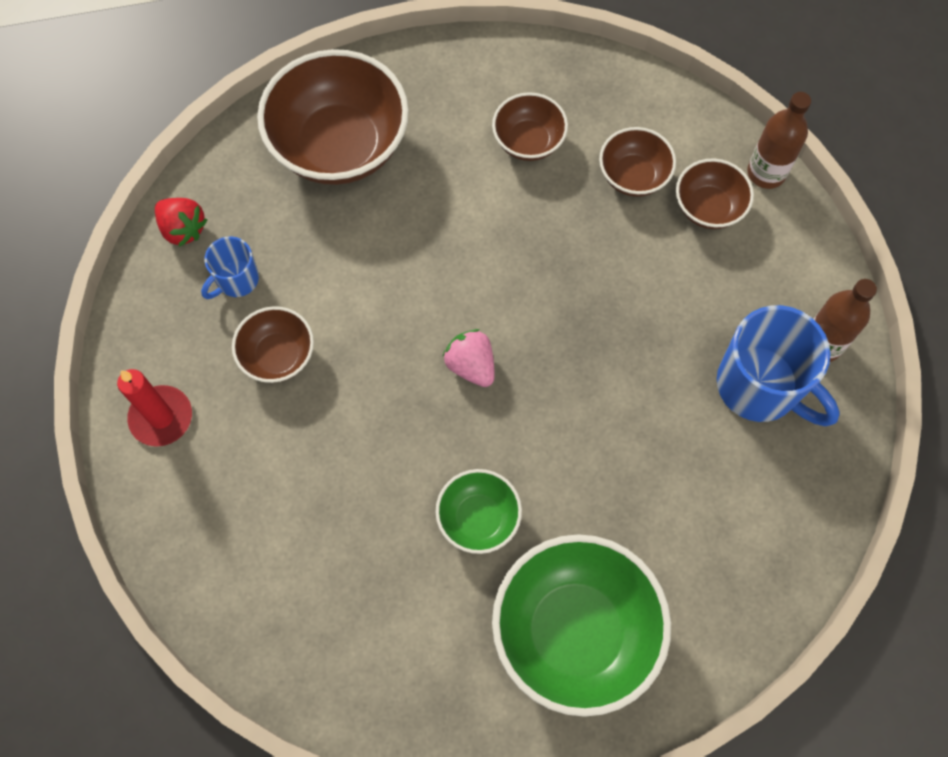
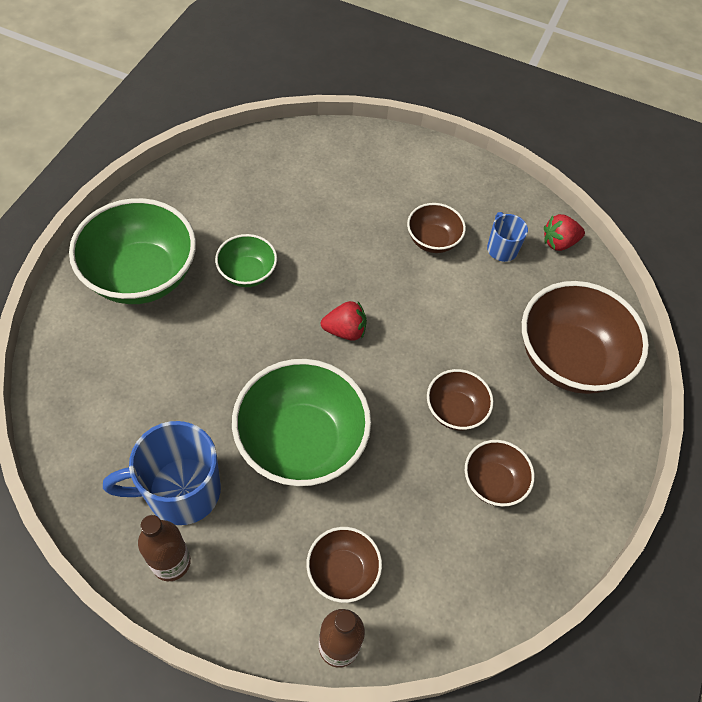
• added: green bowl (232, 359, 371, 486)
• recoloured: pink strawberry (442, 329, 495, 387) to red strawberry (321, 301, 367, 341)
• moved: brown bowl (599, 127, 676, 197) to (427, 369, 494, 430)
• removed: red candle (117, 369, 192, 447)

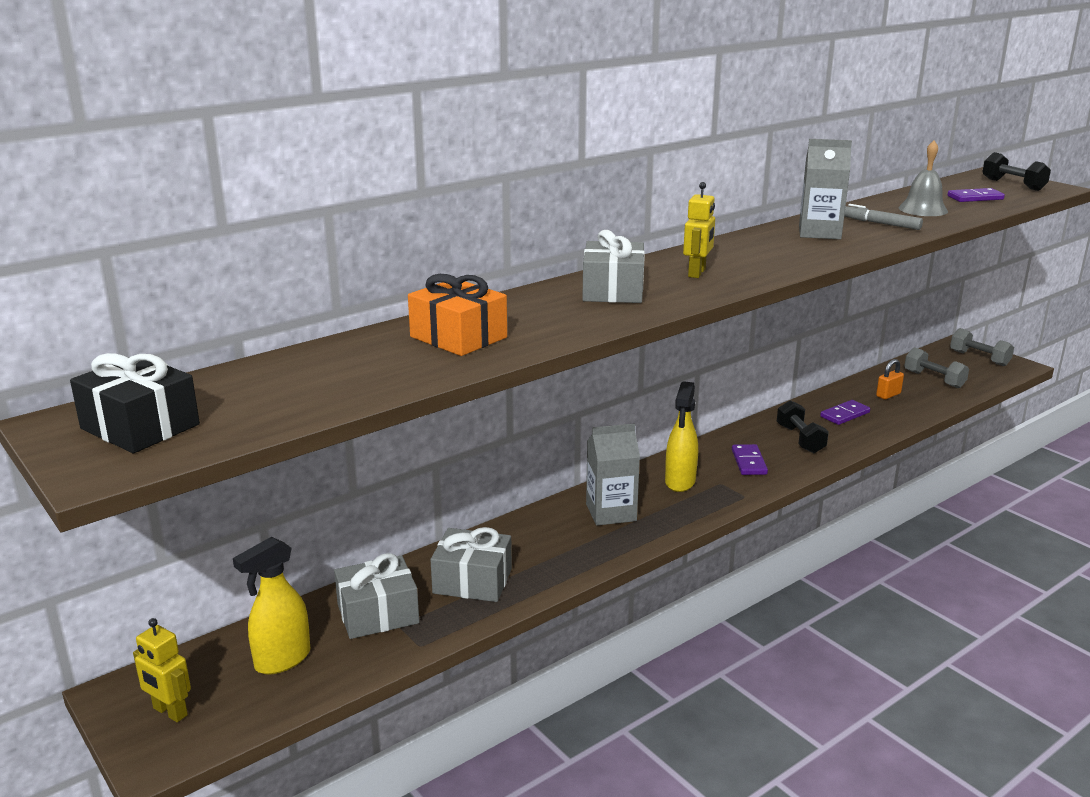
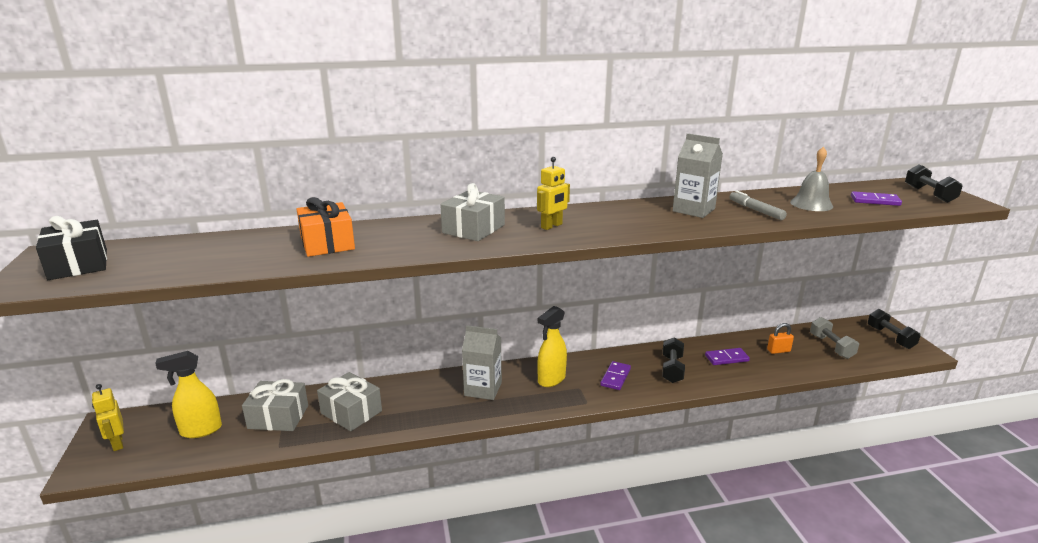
• recoloured: grey dumbbell (950, 328, 1014, 366) to black dumbbell (868, 309, 921, 349)

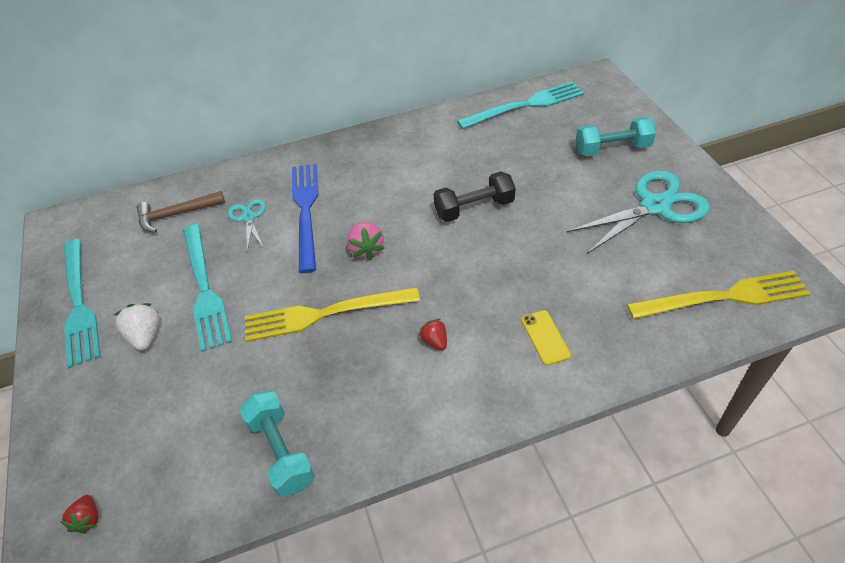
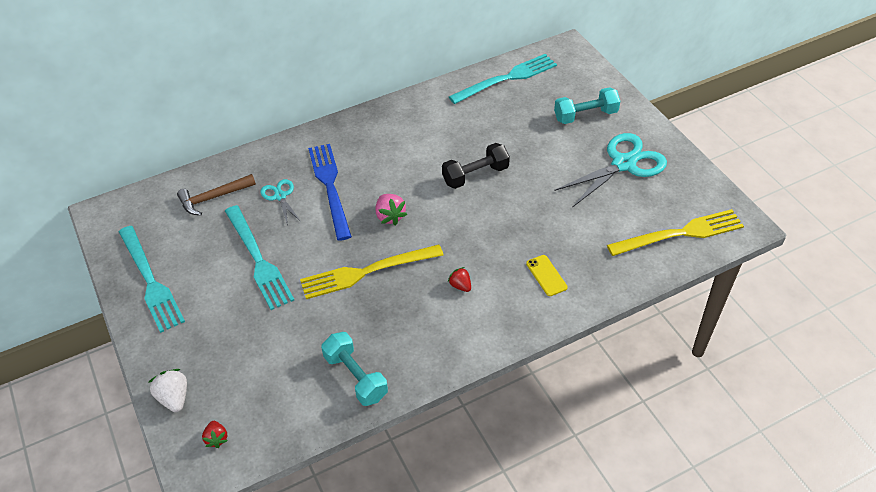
• moved: white strawberry (114, 303, 160, 351) to (148, 369, 187, 412)

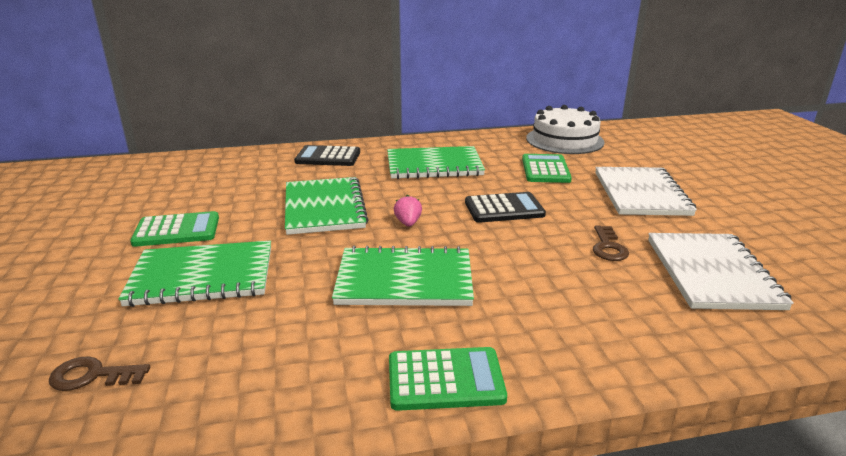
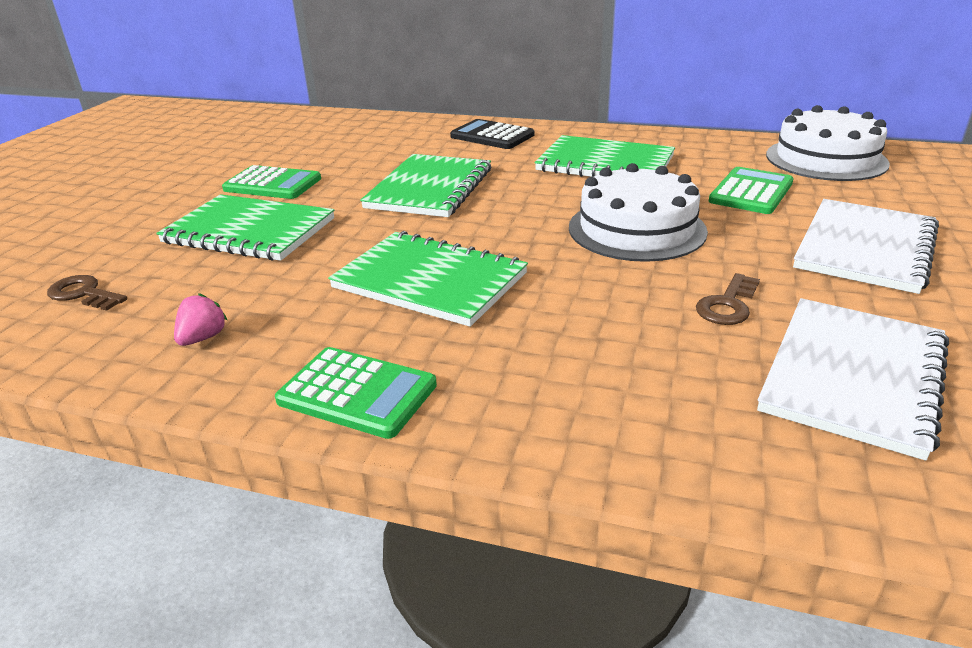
• moved: pink strawberry (394, 195, 422, 226) to (174, 293, 228, 346)
• replaced: black calculator (465, 192, 546, 223) to white cake (569, 163, 708, 262)

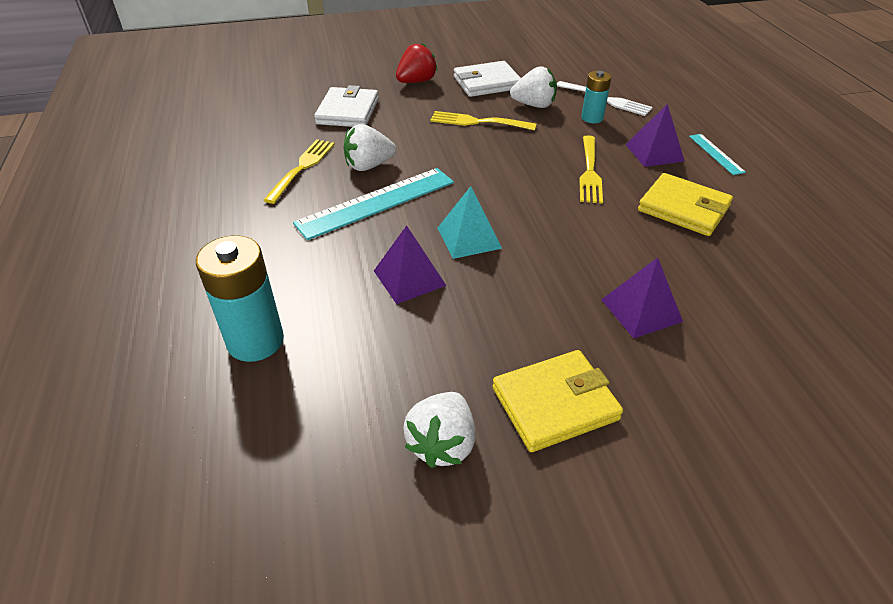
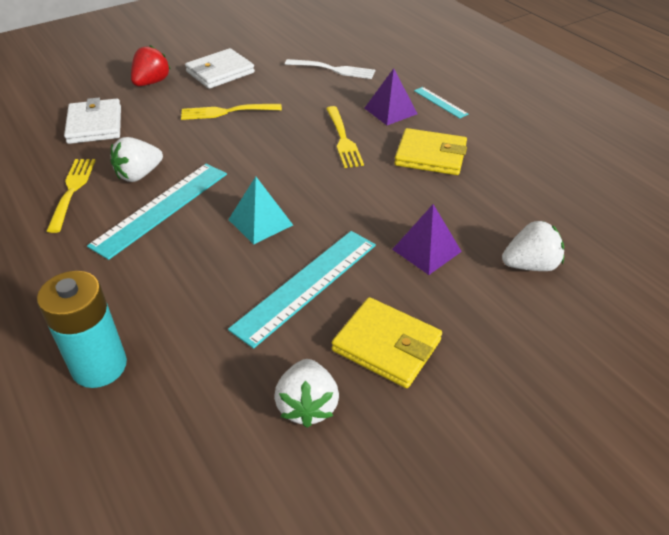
• added: turquoise ruler (228, 231, 376, 349)
• turned: yellow wallet (492, 350, 623, 452) = (332, 297, 442, 388) 75 degrees clockwise
• moved: white strawberry (510, 66, 557, 108) to (502, 221, 564, 271)
• removed: purple pyramid (374, 225, 446, 304)
• removed: turquoise battery (581, 71, 611, 123)

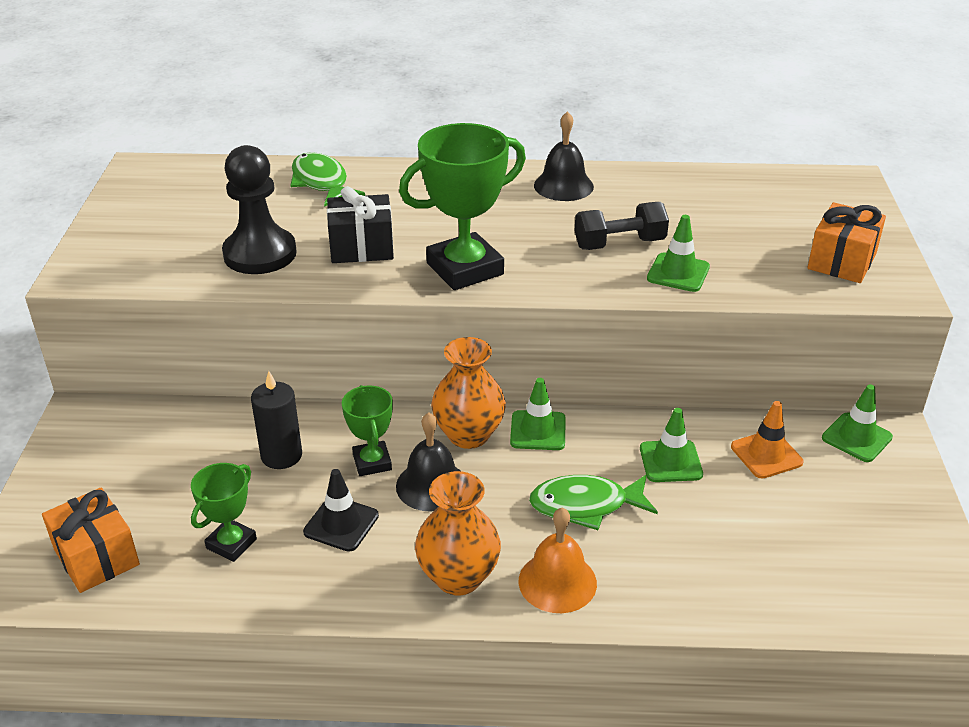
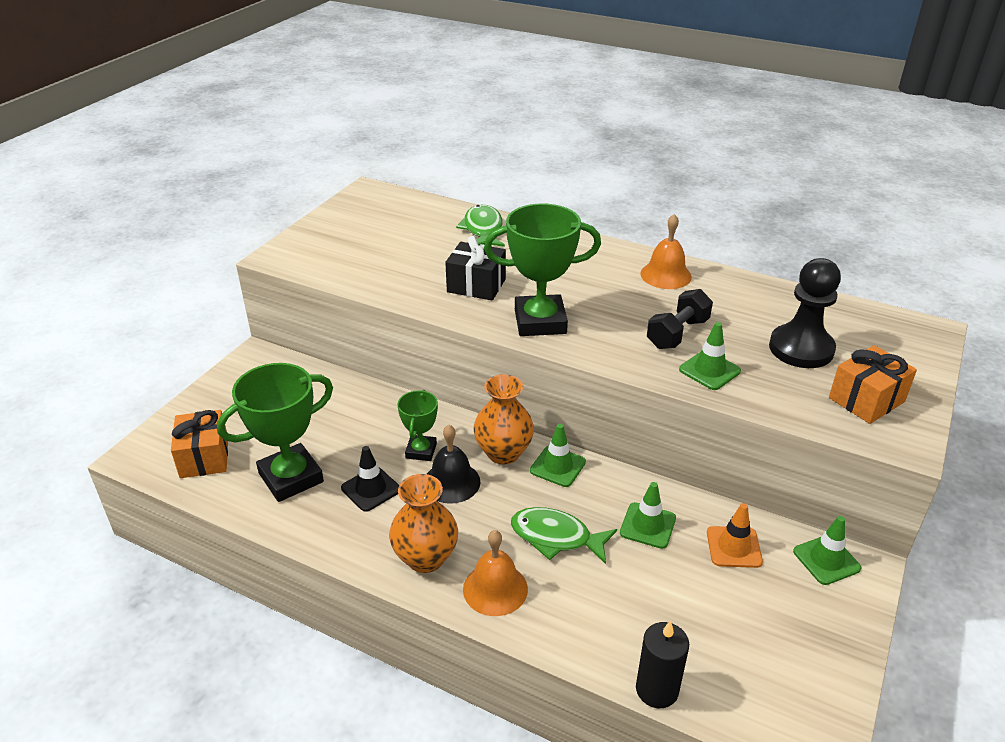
• resized: green trophy (191, 463, 257, 562) = (217, 363, 333, 502) x1.81
• moved: black candle (251, 371, 302, 469) to (636, 620, 689, 708)
• recoloured: black bell (534, 111, 594, 201) to orange bell (640, 214, 692, 289)
• turned: black dumbbell (575, 202, 669, 250) = (647, 289, 713, 349) 60 degrees counterclockwise
• moved: black pawn (222, 145, 297, 274) to (769, 258, 841, 368)

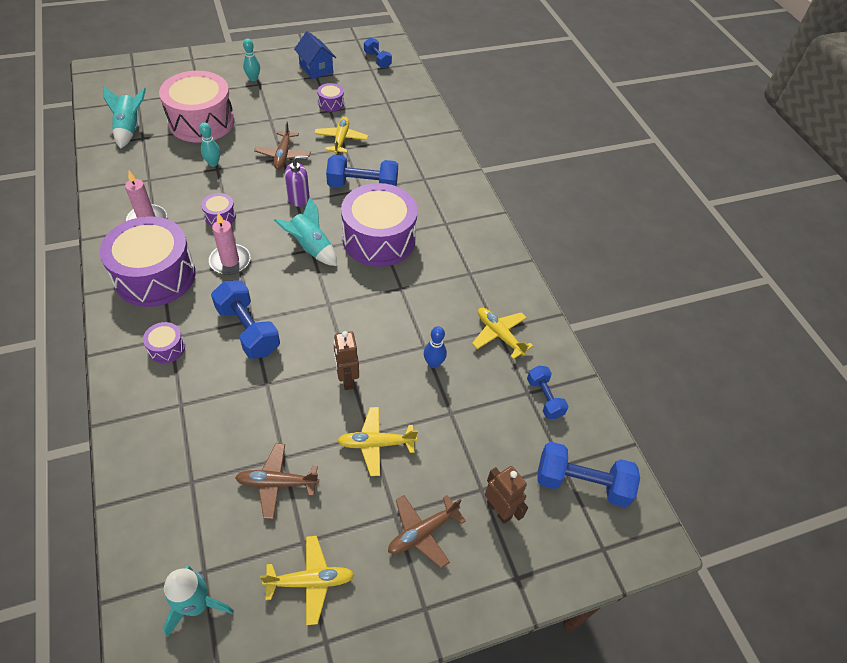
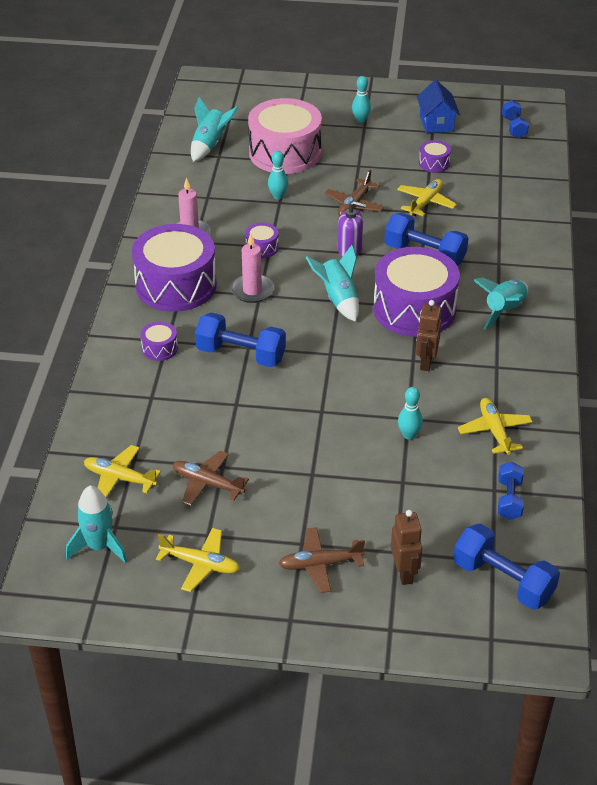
• moved: yellow plane (337, 407, 418, 476) to (84, 445, 161, 498)
• turned: blue dumbbell (211, 280, 280, 359) = (195, 313, 286, 367) 60 degrees counterclockwise
• recoloured: blue bowling pin (424, 326, 447, 368) to turquoise bowling pin (398, 387, 423, 440)
• moved: brown robot (334, 331, 359, 390) to (416, 300, 442, 371)
• added: turquoise rocket (473, 277, 528, 330)

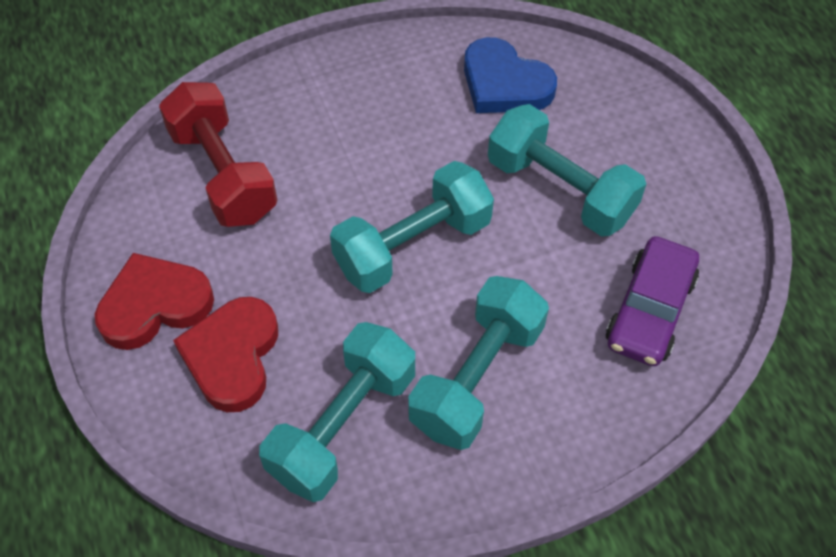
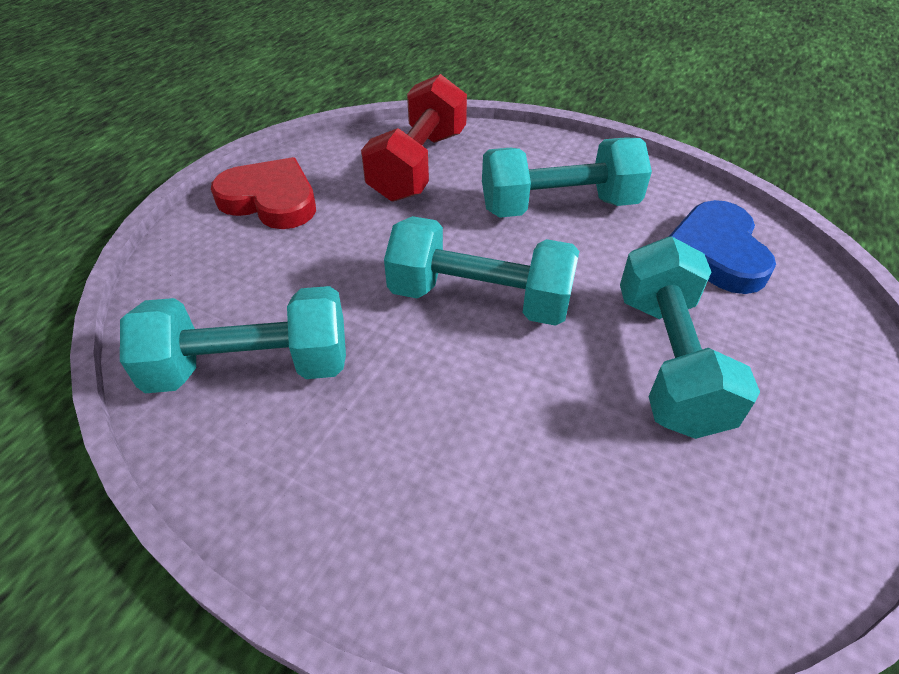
• moved: turquoise dumbbell (408, 276, 549, 450) to (482, 137, 652, 218)
• removed: red heart (173, 297, 278, 412)
• removed: purple car (606, 236, 699, 366)

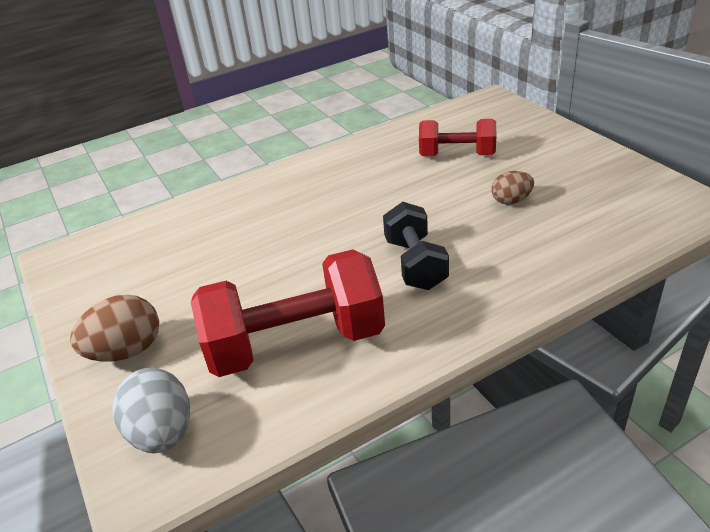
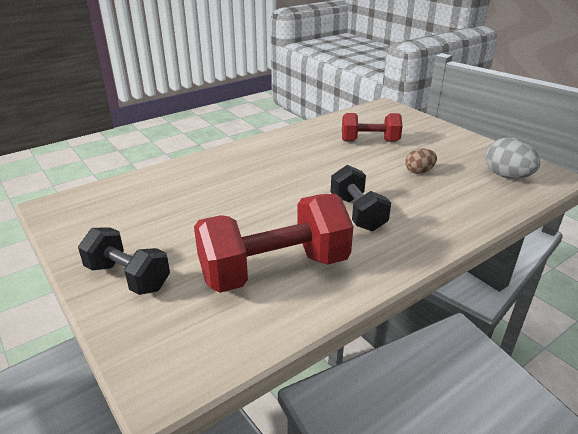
• replaced: brown egg (70, 294, 159, 362) to black dumbbell (78, 227, 170, 295)
• moved: grey egg (112, 368, 190, 453) to (486, 137, 540, 179)

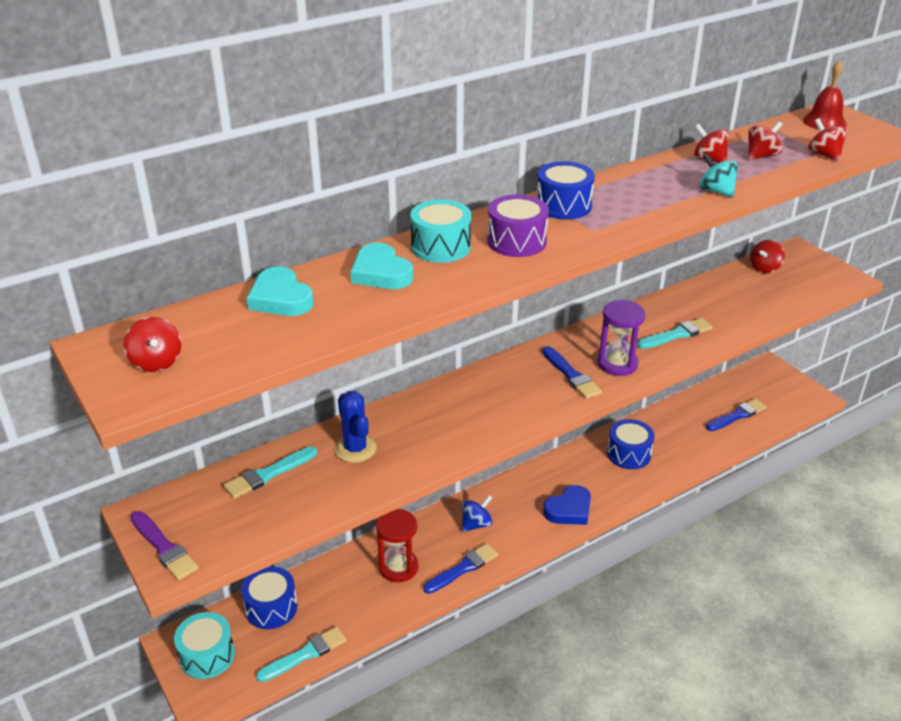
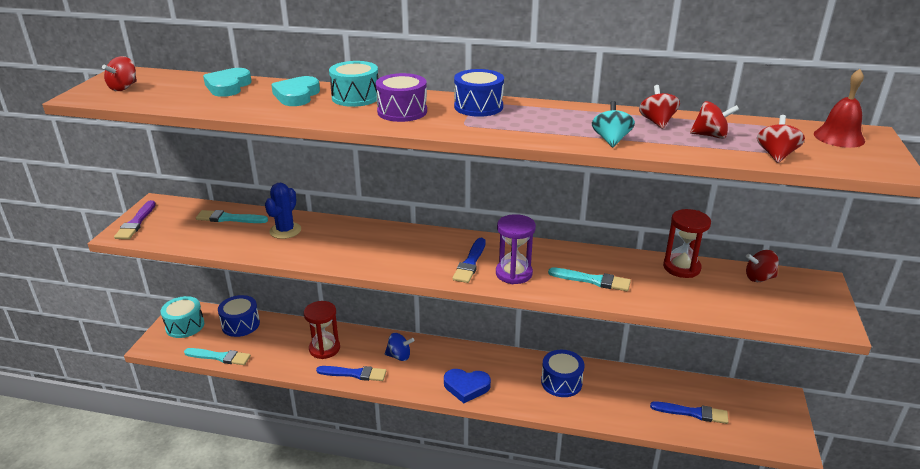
• added: red hourglass (663, 209, 711, 278)

